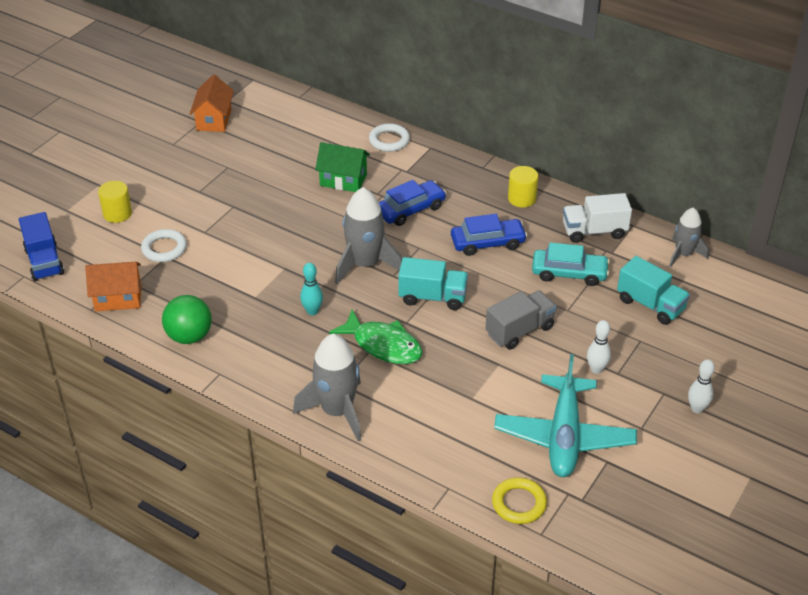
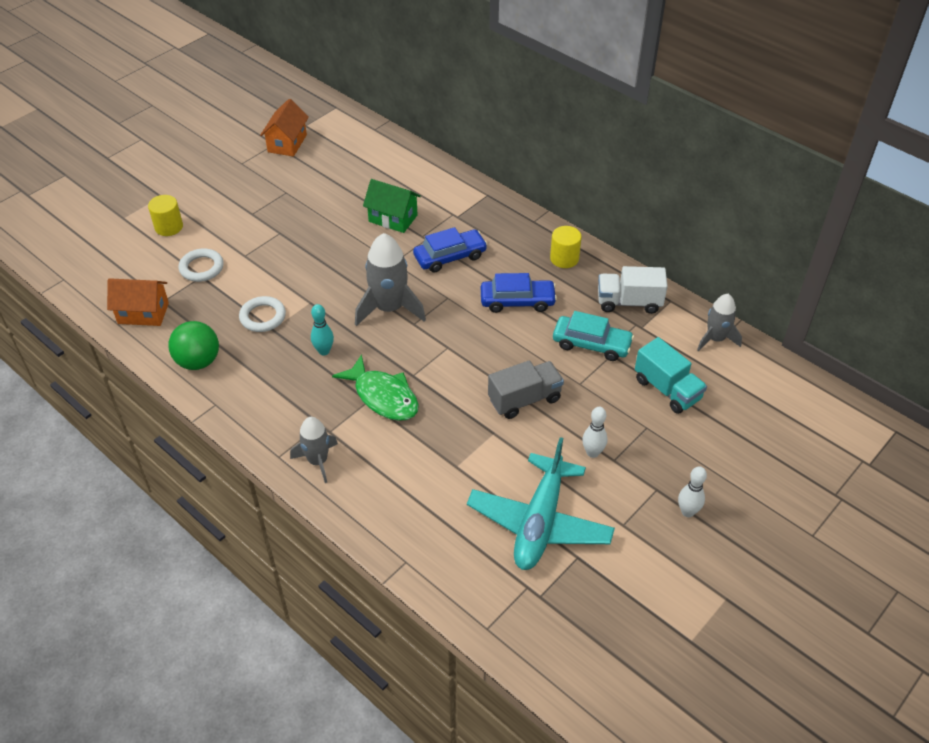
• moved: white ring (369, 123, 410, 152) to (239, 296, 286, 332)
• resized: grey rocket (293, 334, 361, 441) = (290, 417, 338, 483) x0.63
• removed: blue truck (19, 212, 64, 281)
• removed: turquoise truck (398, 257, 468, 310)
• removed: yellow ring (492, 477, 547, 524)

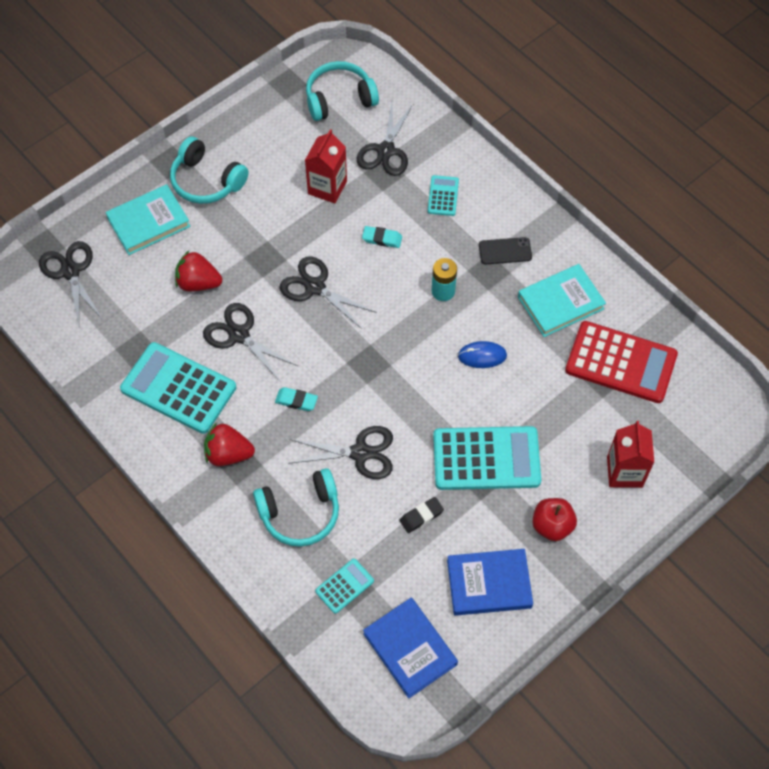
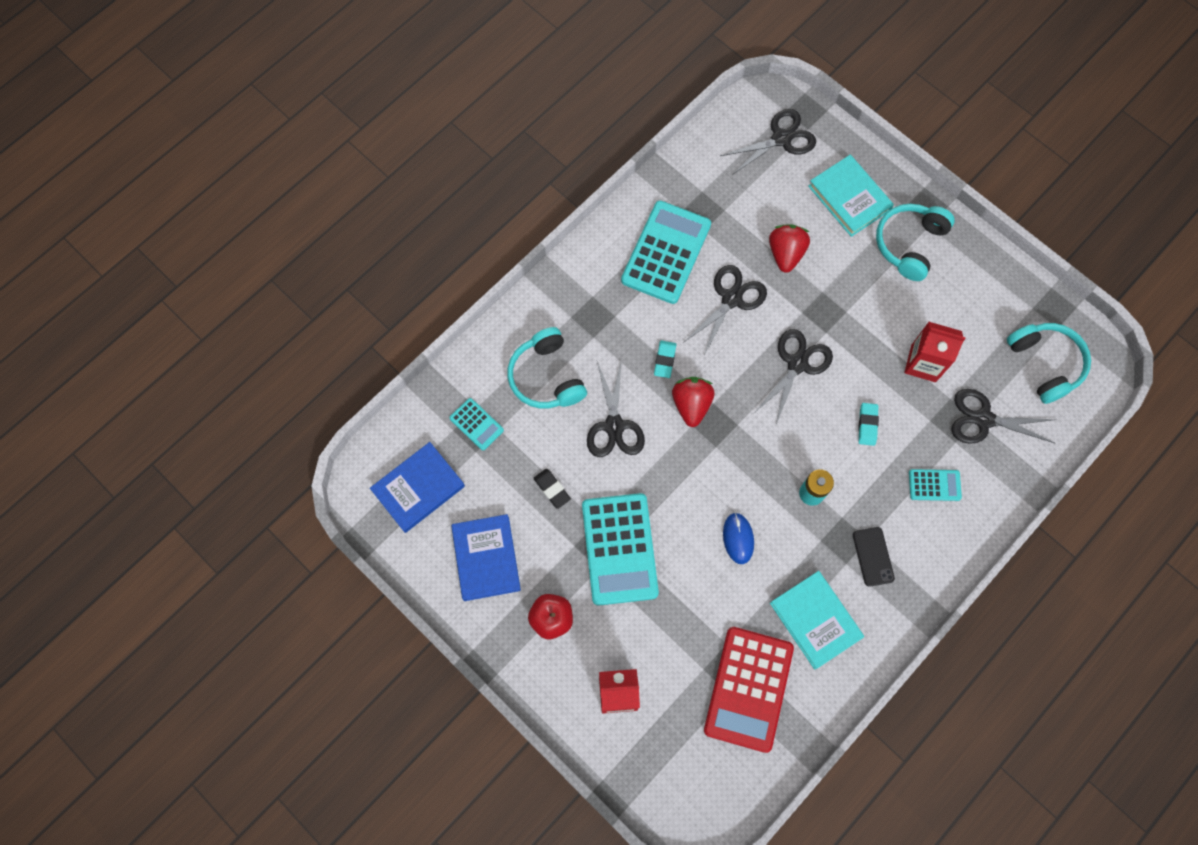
• moved: red strawberry (204, 423, 255, 466) to (672, 377, 715, 427)

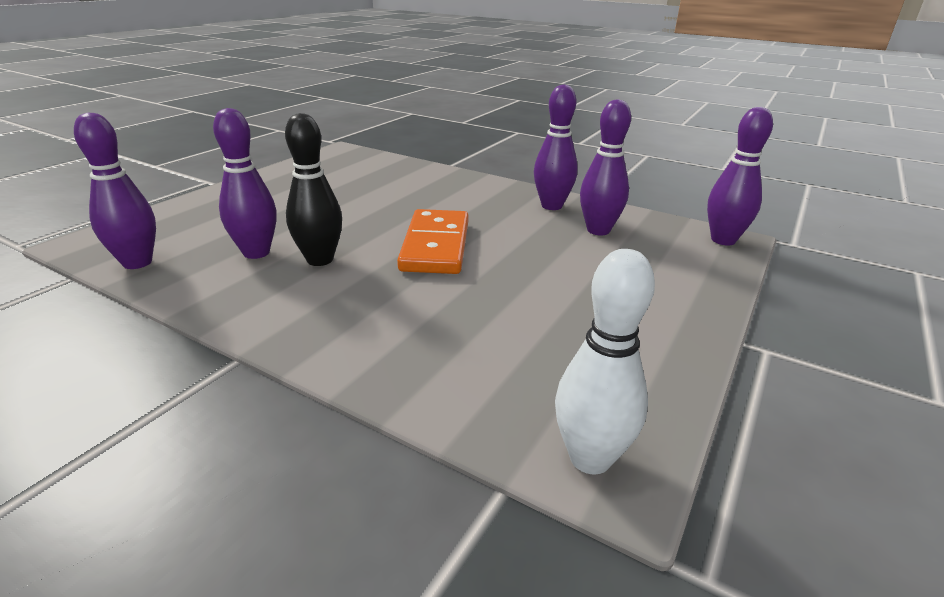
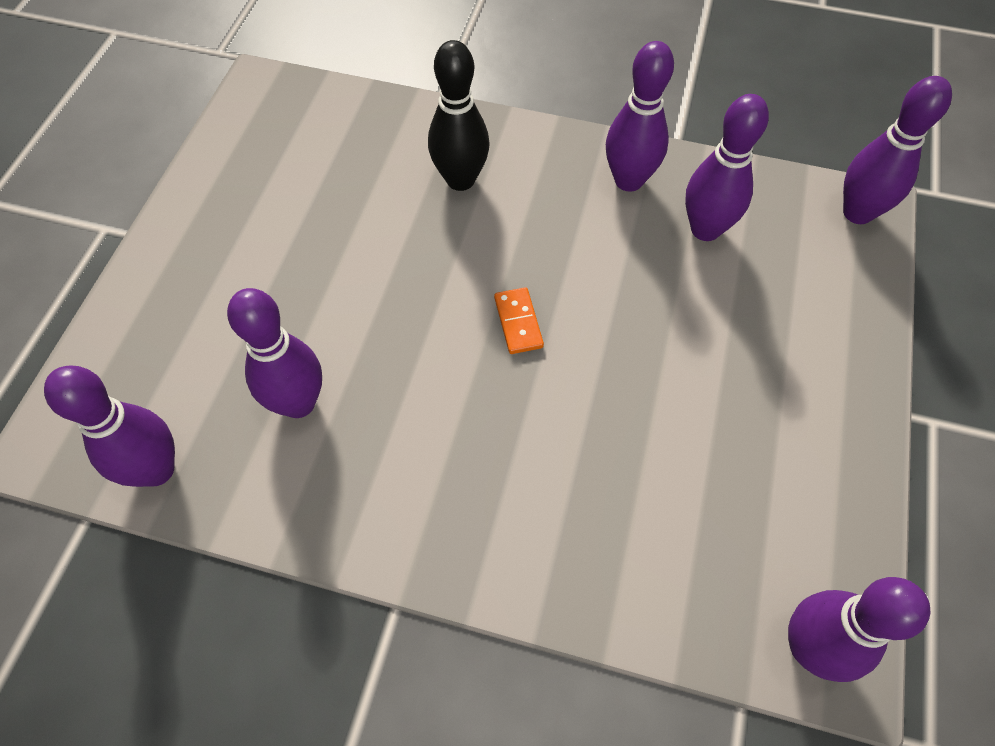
• moved: black bowling pin (285, 113, 342, 266) to (428, 40, 489, 191)
• resized: orange domino (397, 209, 468, 274) = (494, 287, 544, 354) x0.45
• recoloured: white bowling pin (555, 249, 655, 474) to purple bowling pin (788, 577, 930, 682)

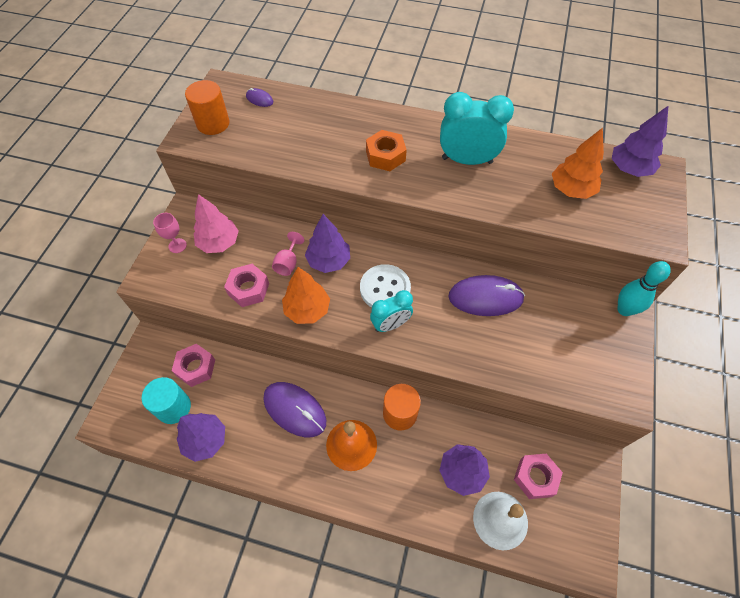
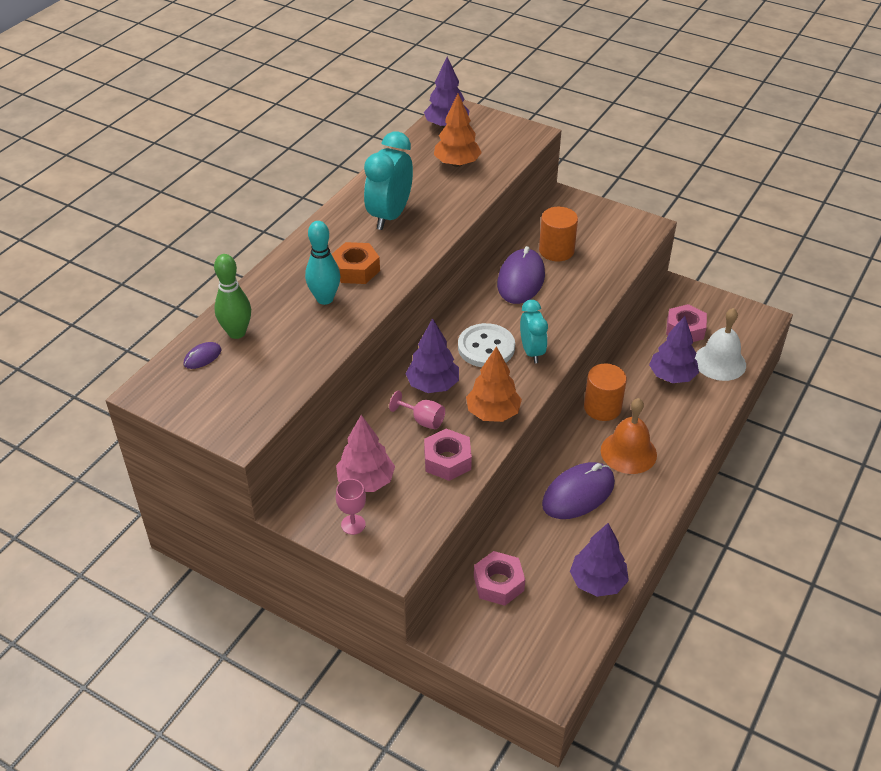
• added: green bowling pin (214, 254, 251, 339)
• moved: turquoise bowling pin (617, 261, 671, 316) to (305, 221, 340, 305)
• moved: orange cylinder (185, 80, 230, 135) to (539, 207, 578, 261)
• removed: turquoise cylinder (142, 377, 191, 424)

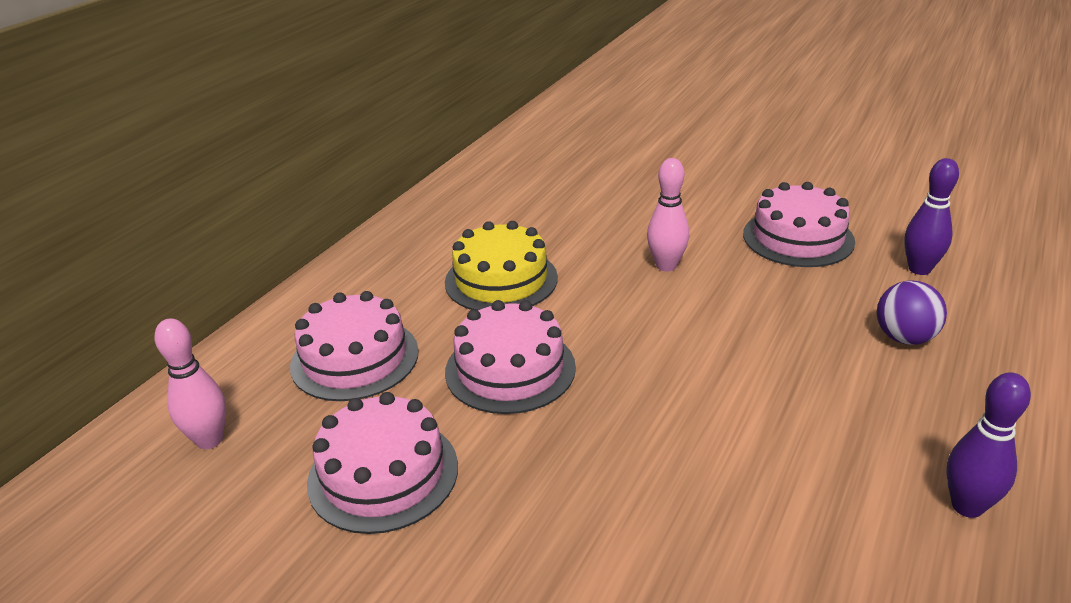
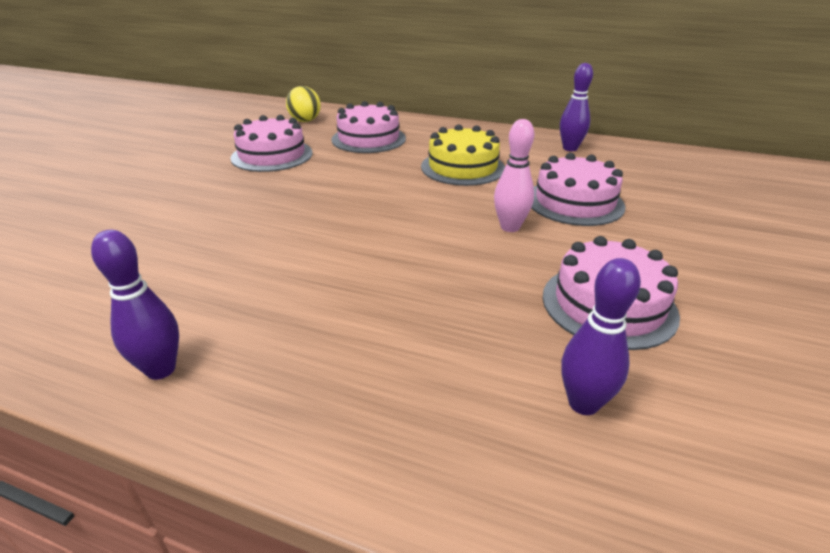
• replaced: pink bowling pin (155, 318, 226, 449) to yellow ball (286, 86, 321, 122)
• moved: pink cake (445, 300, 576, 414) to (531, 153, 626, 226)
• added: purple bowling pin (560, 63, 593, 151)
• removed: purple ball (877, 280, 947, 345)

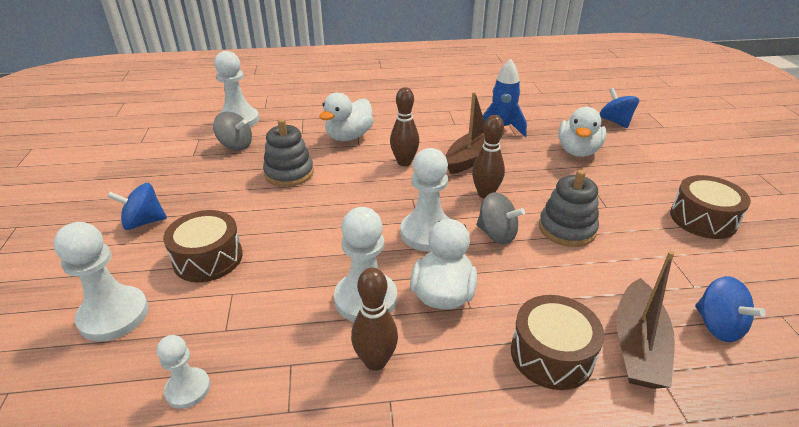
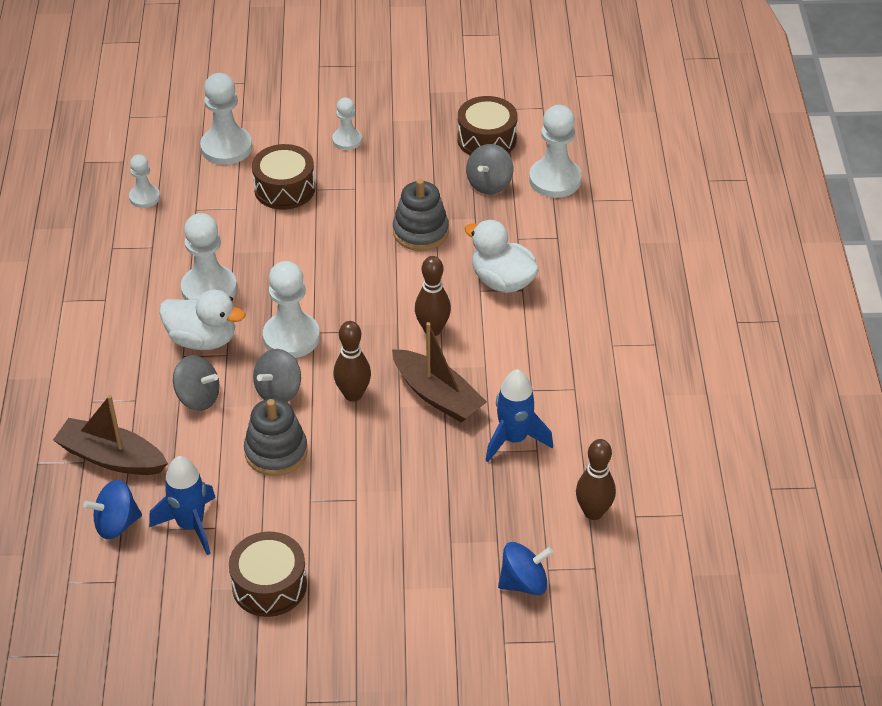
• added: blue rocket (149, 456, 216, 555)
• added: grey spinning top (173, 355, 220, 411)
• replaced: blue spinning top (107, 183, 167, 230) to white pawn (332, 98, 362, 150)
• moved: brown drum (511, 295, 604, 390) to (457, 96, 518, 155)
• moved: brown bowling pin (351, 268, 398, 371) to (576, 439, 616, 520)
• removed: white duck (558, 107, 606, 157)

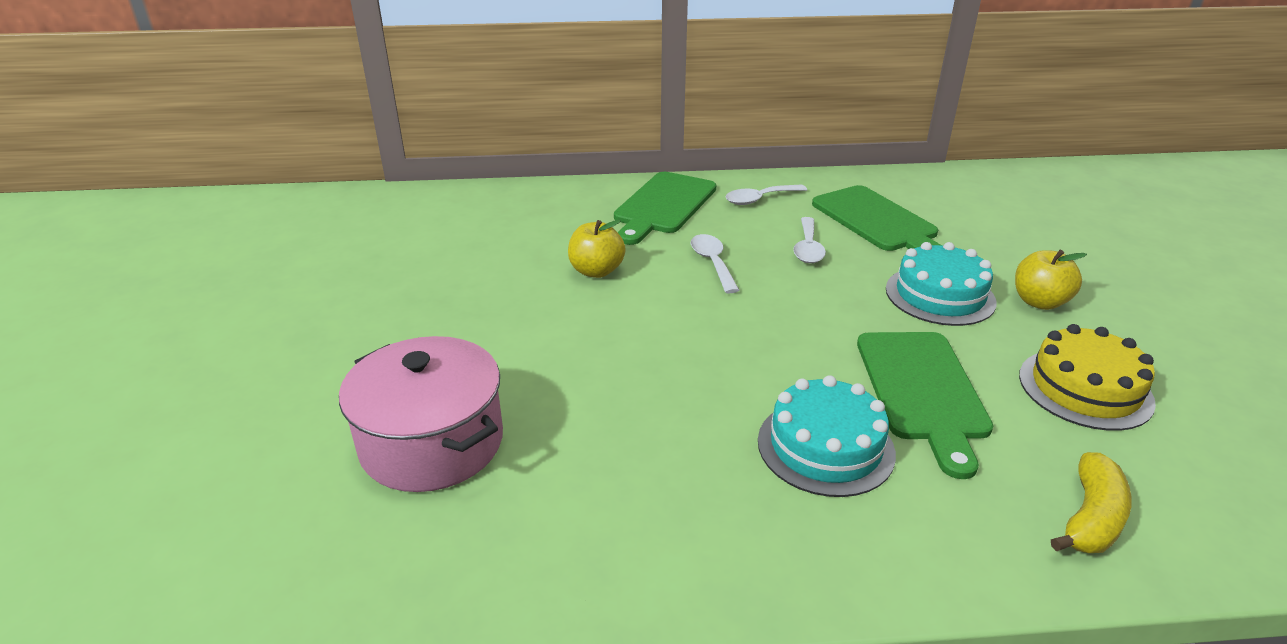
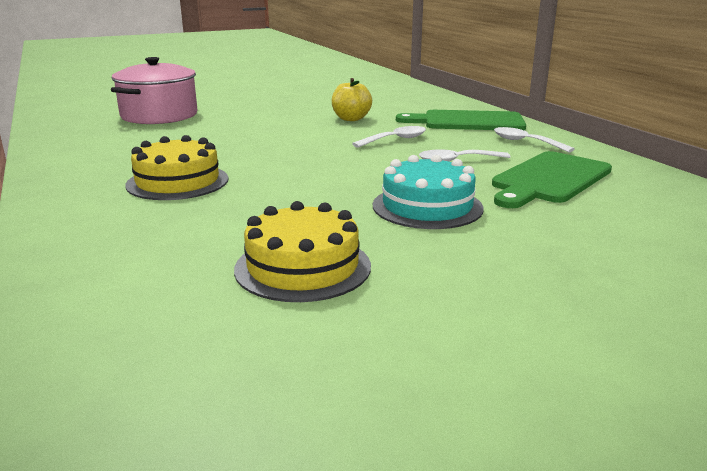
• recoloured: turquoise cake (758, 375, 896, 497) to yellow cake (125, 135, 229, 200)
• removed: green cutting board (857, 332, 993, 479)
• removed: yellow apple (1015, 250, 1087, 310)
• removed: yellow banana (1051, 452, 1132, 553)

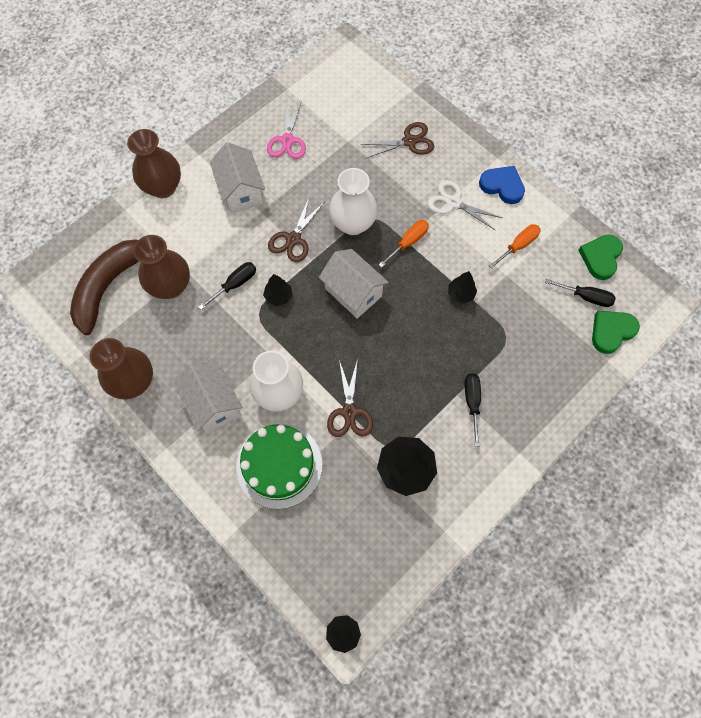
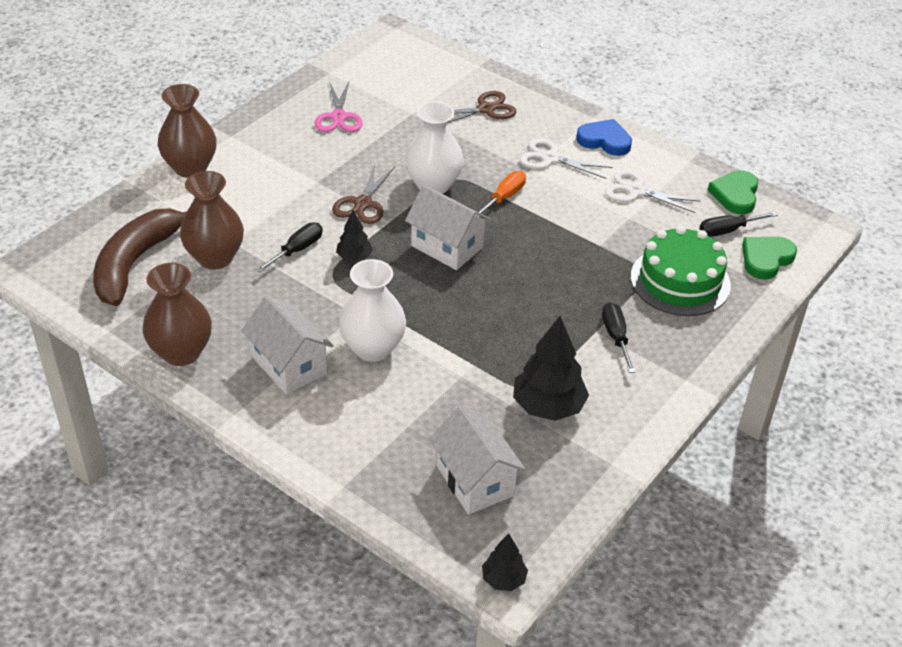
• moved: white house (210, 142, 265, 214) to (429, 405, 526, 515)
• replaced: orange screwdriver (489, 224, 541, 269) to white scissors (605, 170, 701, 213)
• moved: green cake (236, 423, 322, 509) to (631, 226, 731, 316)
• turned: black screwdriver (545, 279, 616, 307) = (699, 212, 778, 237) 150 degrees clockwise
• removed: brown scissors (327, 359, 373, 437)
• removed: black tree (448, 271, 477, 304)

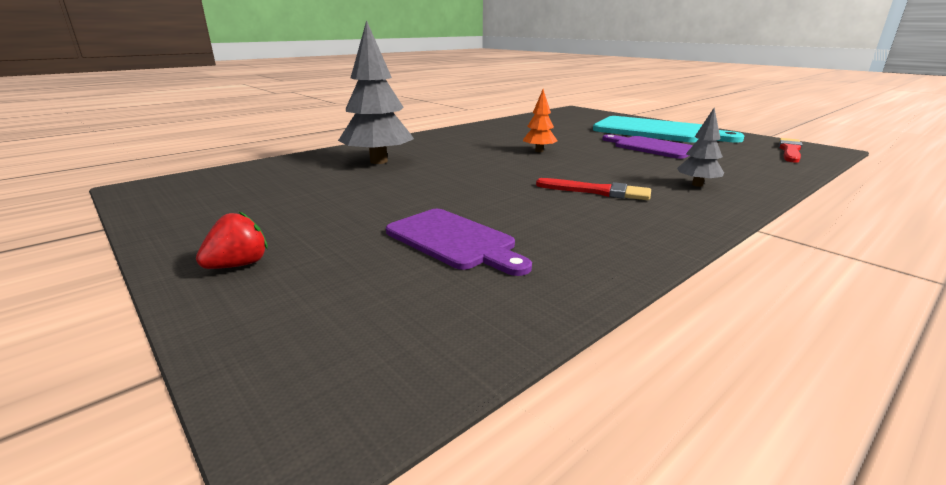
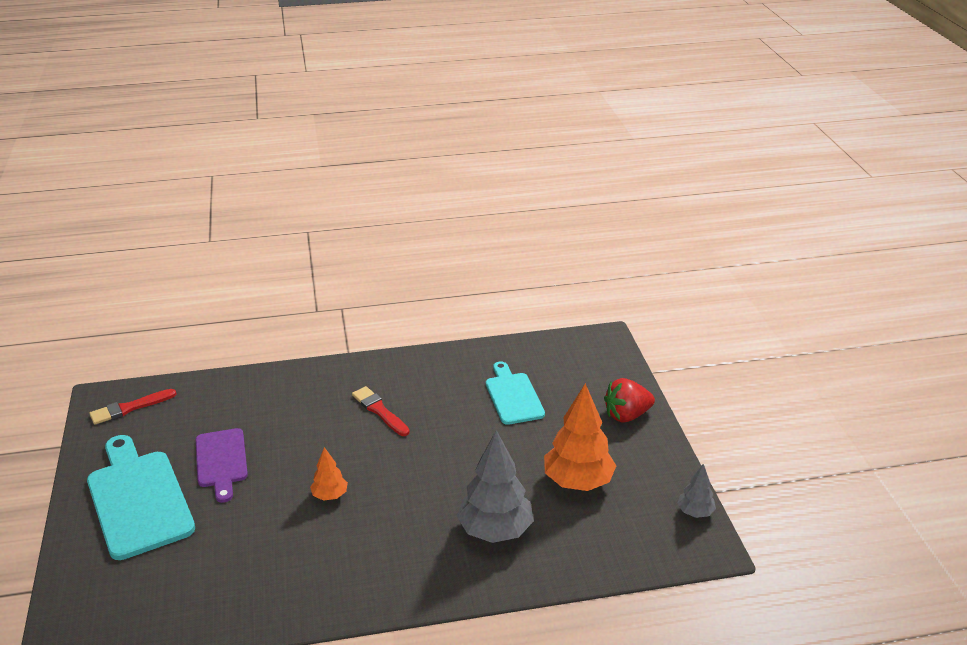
• recoloured: purple cutting board (386, 209, 532, 276) to turquoise cutting board (486, 362, 545, 425)
• added: orange tree (544, 383, 616, 491)
• resized: red strawberry (196, 212, 268, 269) = (604, 378, 655, 422) x1.52
• moved: grey tree (677, 108, 724, 187) to (677, 464, 716, 518)

